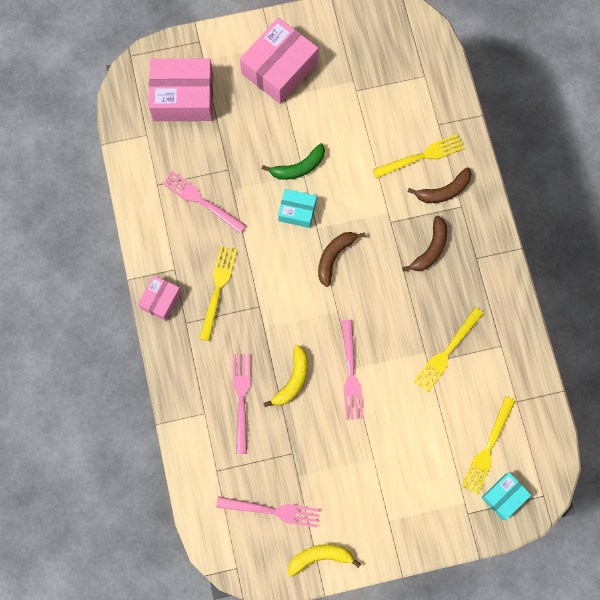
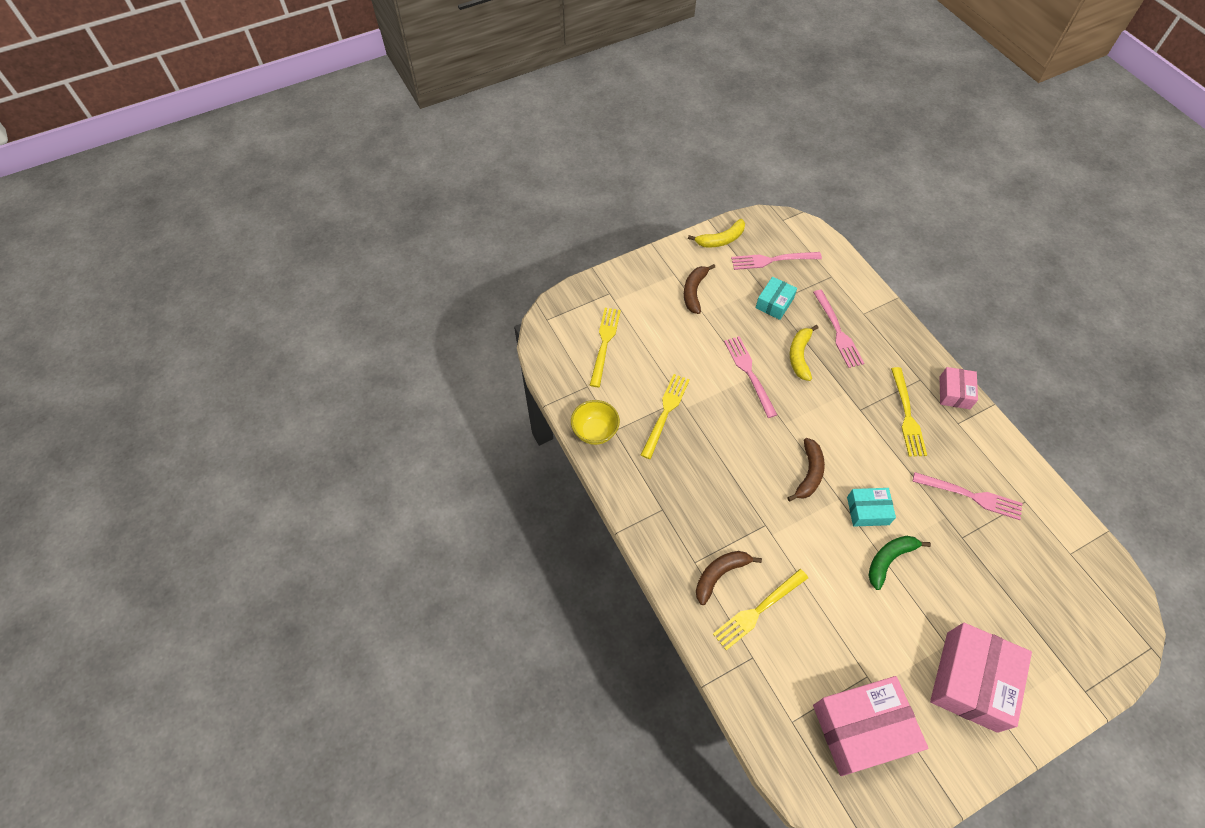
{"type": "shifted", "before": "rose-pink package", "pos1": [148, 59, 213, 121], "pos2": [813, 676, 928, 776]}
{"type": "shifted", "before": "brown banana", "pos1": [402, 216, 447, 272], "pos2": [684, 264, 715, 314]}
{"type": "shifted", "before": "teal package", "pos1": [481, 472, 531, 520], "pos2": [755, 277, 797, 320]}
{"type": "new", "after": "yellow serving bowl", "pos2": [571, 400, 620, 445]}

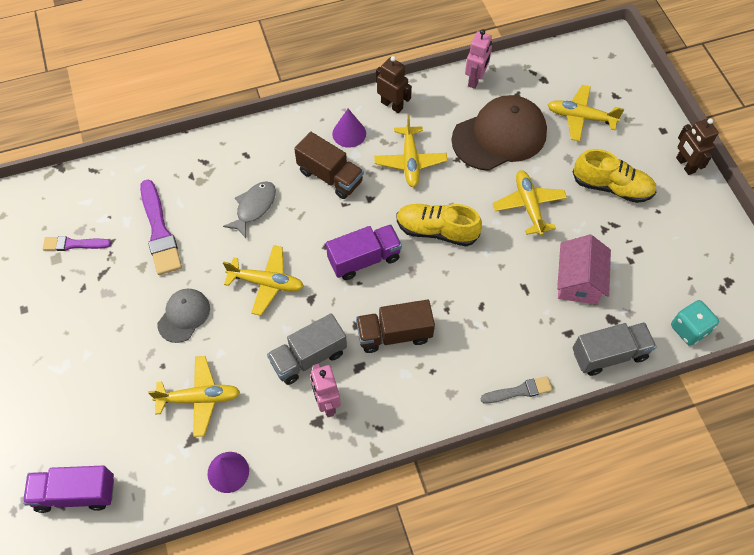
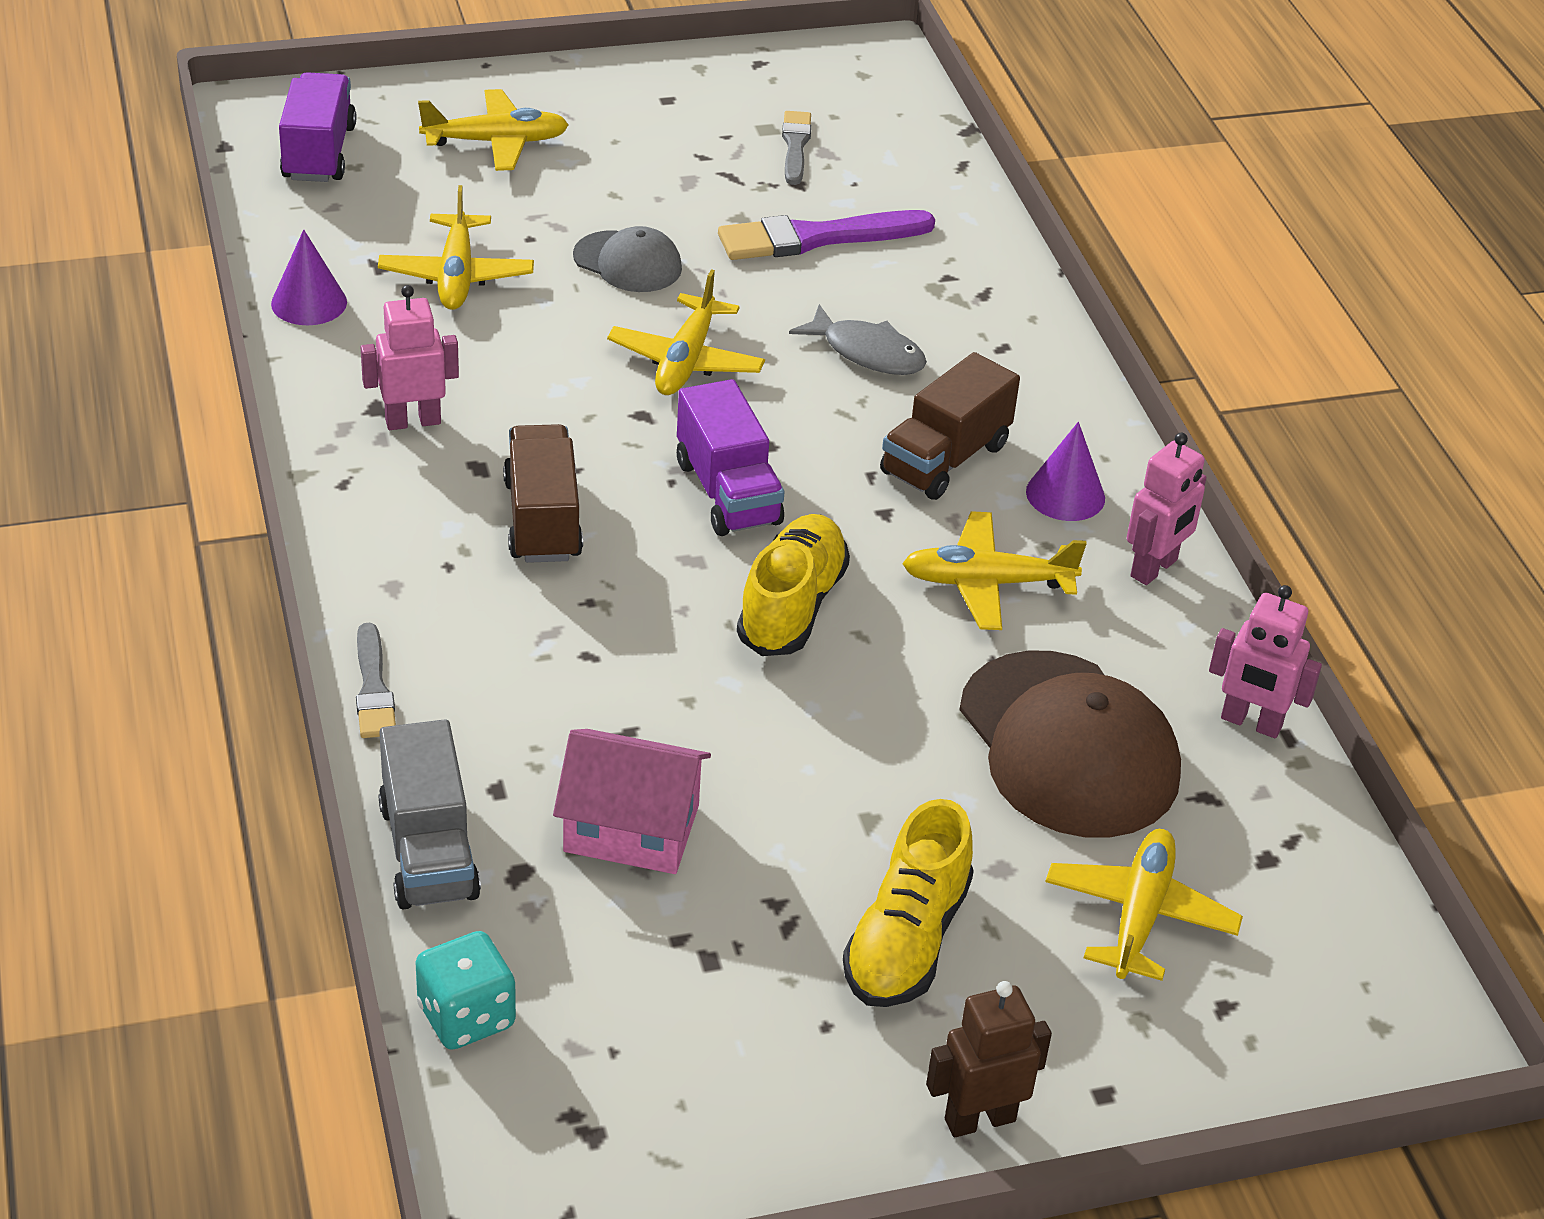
{"type": "repainted", "before": "purple paintbrush", "after": "ash-grey paintbrush", "pos1": [43, 236, 111, 251], "pos2": [782, 111, 811, 185]}
{"type": "gone", "before": "ash-grey truck", "pos1": [267, 313, 347, 385]}
{"type": "repainted", "before": "brown toy robot", "after": "rose-pink toy robot", "pos1": [376, 56, 412, 113], "pos2": [1127, 433, 1206, 585]}
{"type": "shifted", "before": "yellow toy plane", "pos1": [493, 170, 567, 236], "pos2": [418, 89, 569, 171]}

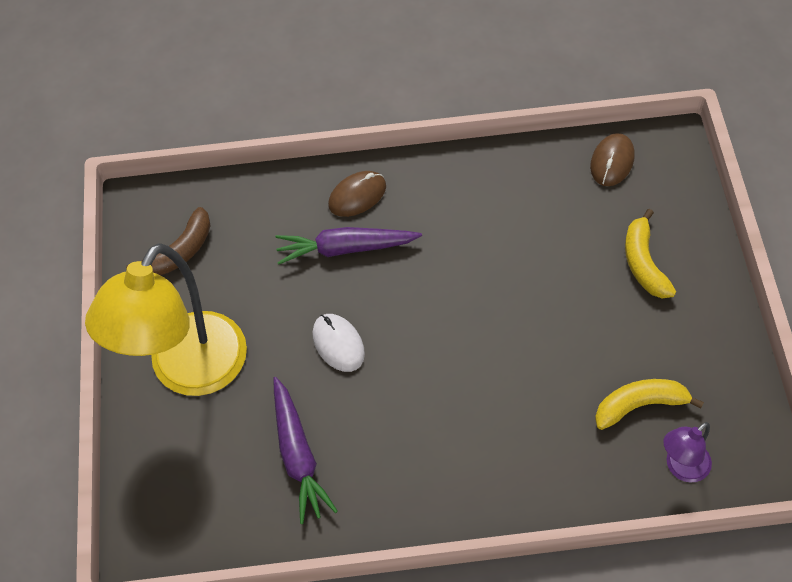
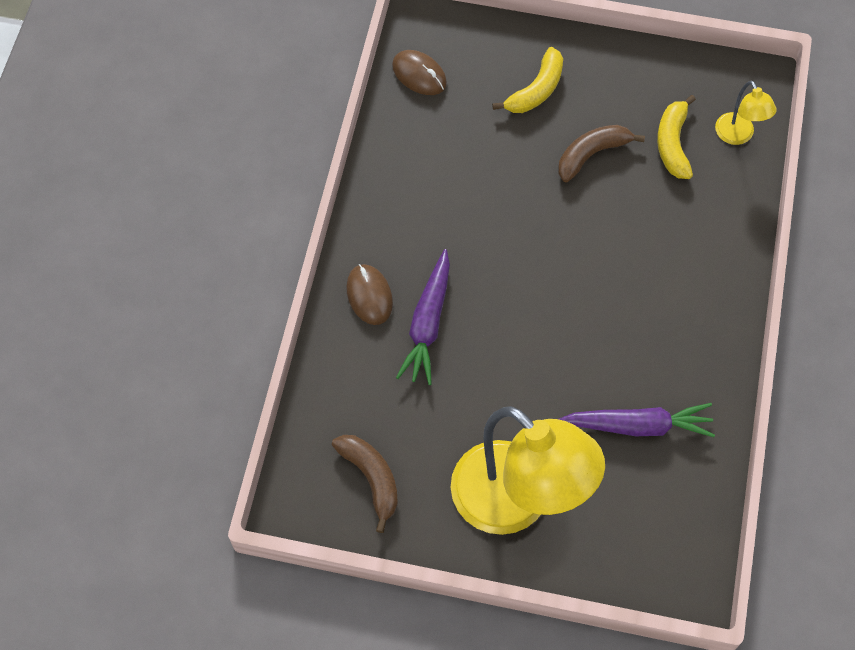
{"type": "gone", "before": "snow-white PC mouse", "pos1": [312, 314, 365, 372]}
{"type": "rotated", "before": "yellow banana", "pos1": [625, 209, 676, 298], "pos2": [492, 47, 563, 113], "turn": -60}
{"type": "repainted", "before": "purple desk lamp", "after": "yellow desk lamp", "pos1": [663, 422, 712, 482], "pos2": [715, 81, 777, 145]}
{"type": "new", "after": "brown banana", "pos2": [558, 125, 645, 182]}

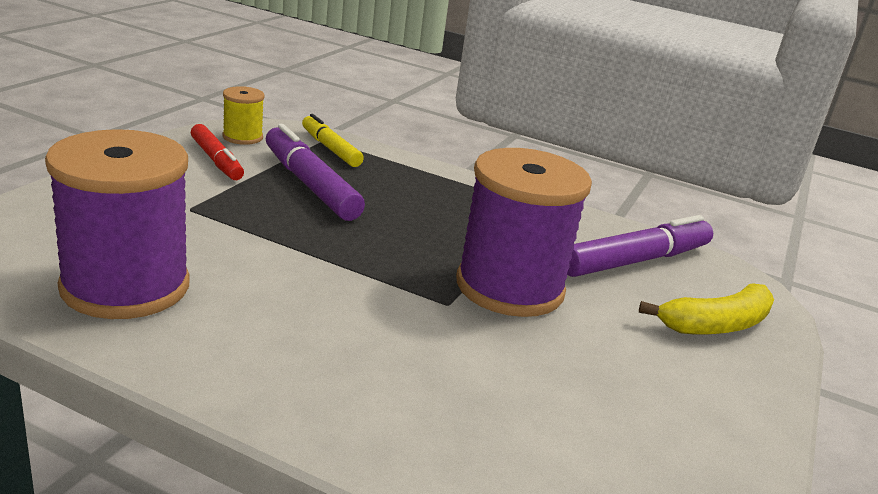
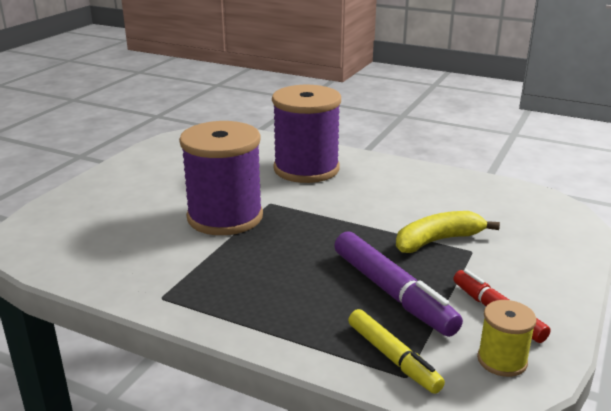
{"type": "shifted", "before": "purple bobbin", "pos1": [45, 129, 190, 319], "pos2": [272, 85, 341, 183]}
{"type": "gone", "before": "purple marker", "pos1": [567, 215, 713, 277]}
{"type": "shifted", "before": "yellow banana", "pos1": [639, 283, 774, 335], "pos2": [396, 211, 500, 253]}

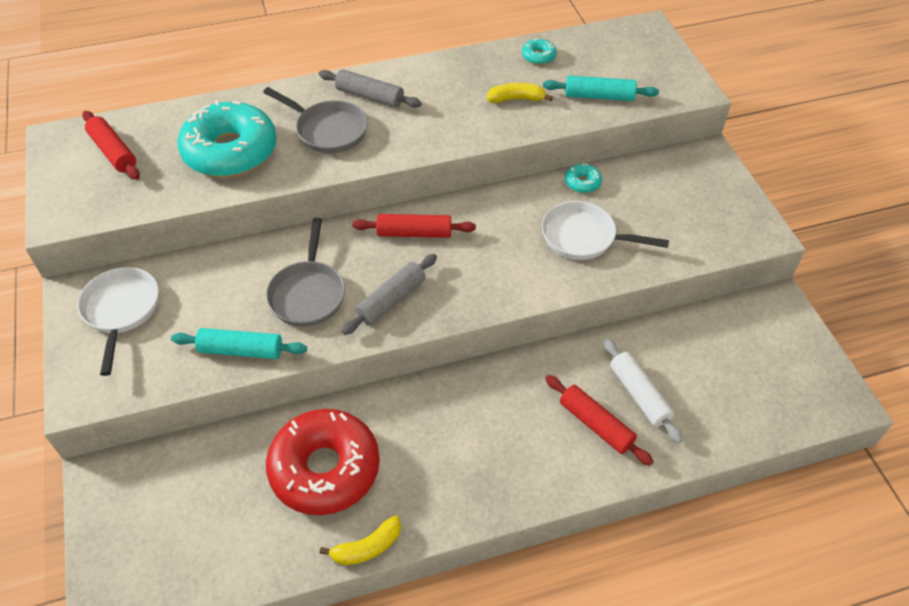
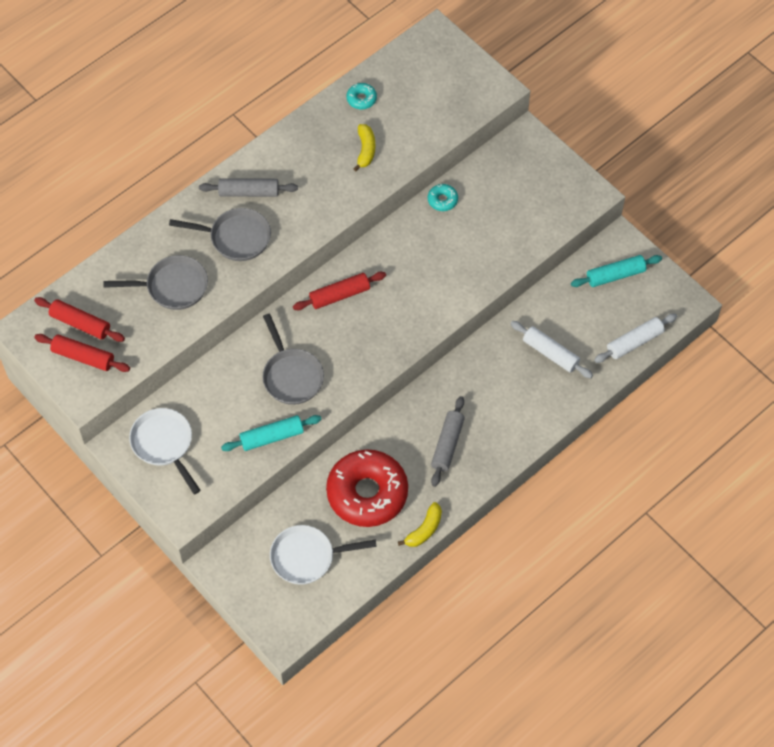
{"type": "swapped", "before": "teal donut", "after": "ash-grey skillet", "pos1": [177, 100, 277, 177], "pos2": [103, 255, 208, 310]}
{"type": "shifted", "before": "ash-grey rolling pin", "pos1": [342, 254, 437, 335], "pos2": [431, 396, 465, 487]}
{"type": "rotated", "before": "yellow banana", "pos1": [486, 83, 553, 103], "pos2": [353, 124, 375, 171], "turn": 120}
{"type": "shifted", "before": "snow-white skillet", "pos1": [542, 201, 669, 260], "pos2": [270, 525, 377, 585]}
{"type": "shifted", "before": "teal rolling pin", "pos1": [543, 75, 659, 101], "pos2": [571, 255, 662, 287]}
{"type": "shifted", "before": "red rolling pin", "pos1": [545, 375, 654, 466], "pos2": [34, 334, 130, 372]}
{"type": "new", "after": "snow-white rolling pin", "pos2": [594, 314, 677, 363]}

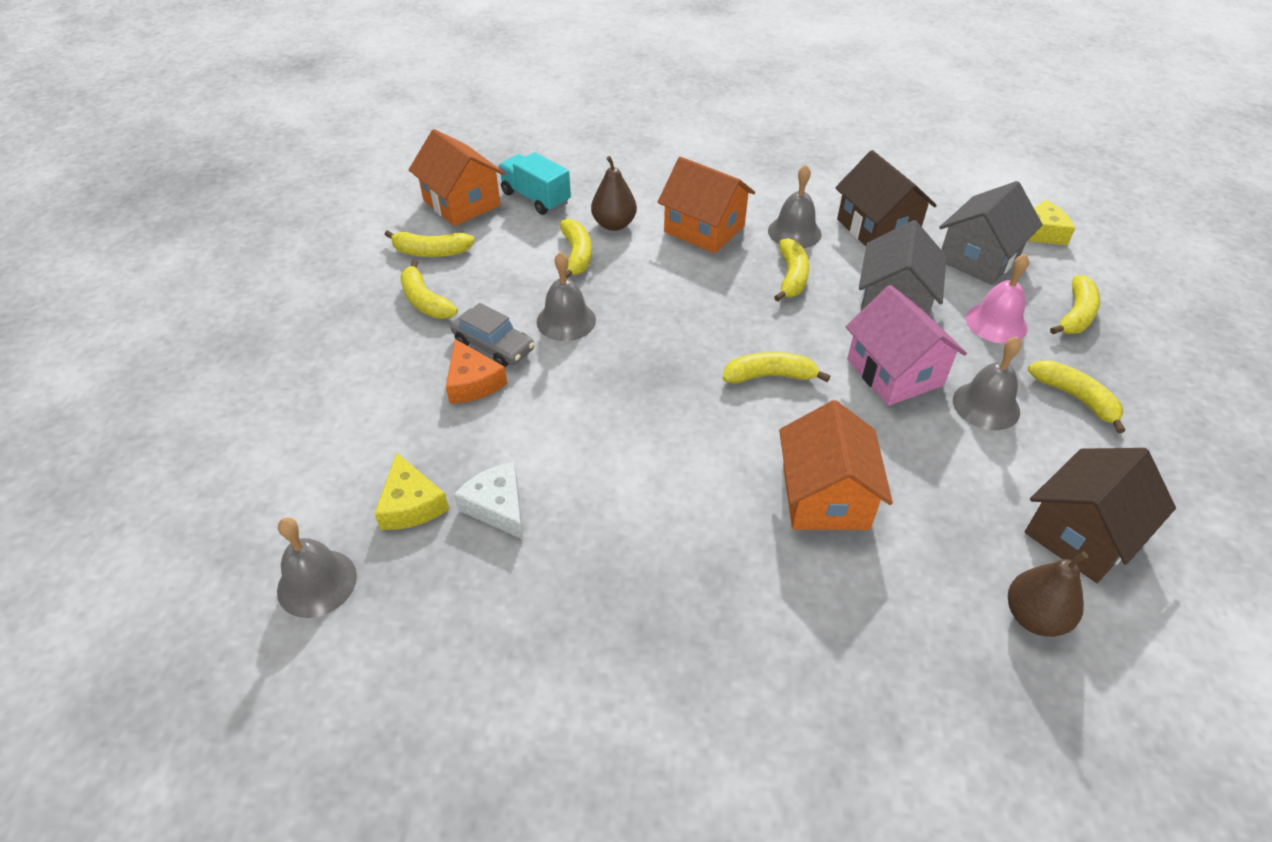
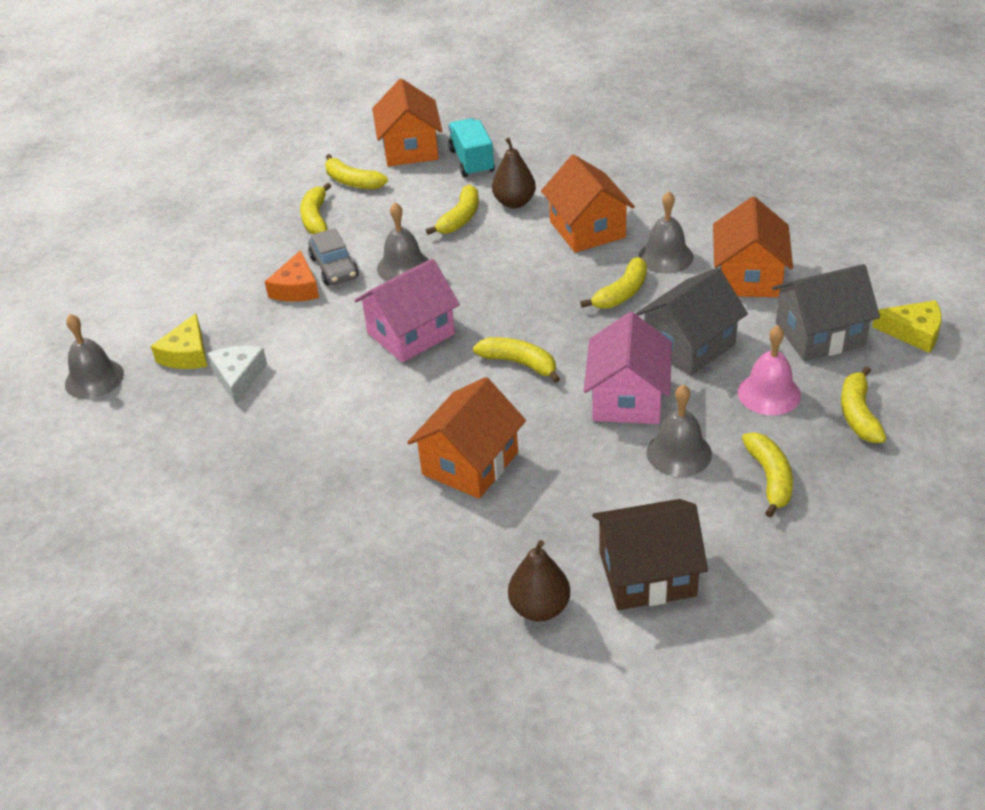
{"type": "repainted", "before": "brown house", "after": "orange house", "pos1": [835, 150, 937, 246], "pos2": [713, 196, 793, 297]}
{"type": "rotated", "before": "yellow banana", "pos1": [1050, 275, 1100, 334], "pos2": [841, 366, 887, 443], "turn": 120}
{"type": "new", "after": "rose-pink house", "pos2": [354, 259, 460, 363]}

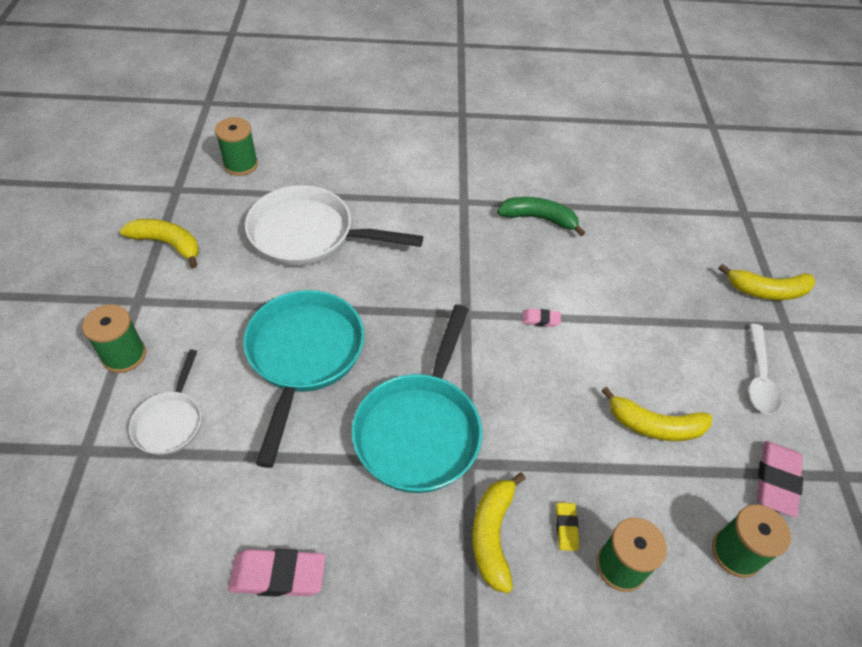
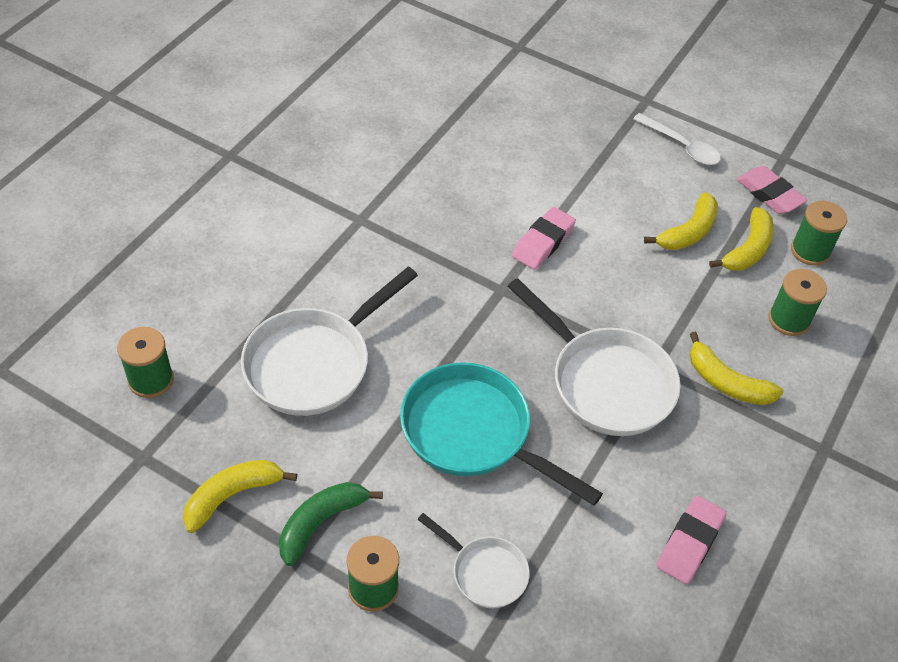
{"type": "repainted", "before": "teal skillet", "after": "snow-white skillet", "pos1": [352, 305, 482, 493], "pos2": [507, 278, 681, 436]}
{"type": "shifted", "before": "leaf-green banana", "pos1": [497, 197, 585, 236], "pos2": [279, 482, 383, 566]}
{"type": "scaled", "before": "rose-pink gum eraser", "pos1": [522, 309, 561, 327], "pos2": [512, 207, 576, 269], "scale": 1.92}
{"type": "gone", "before": "yellow gum eraser", "pos1": [556, 503, 579, 551]}
{"type": "shifted", "before": "yellow banana", "pos1": [718, 264, 816, 300], "pos2": [709, 207, 774, 271]}

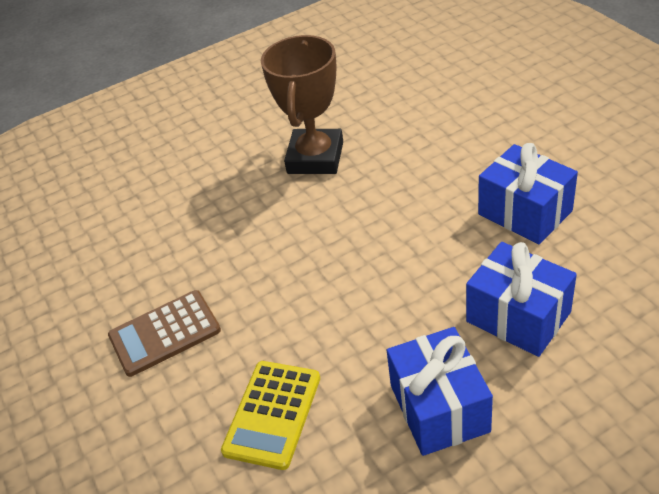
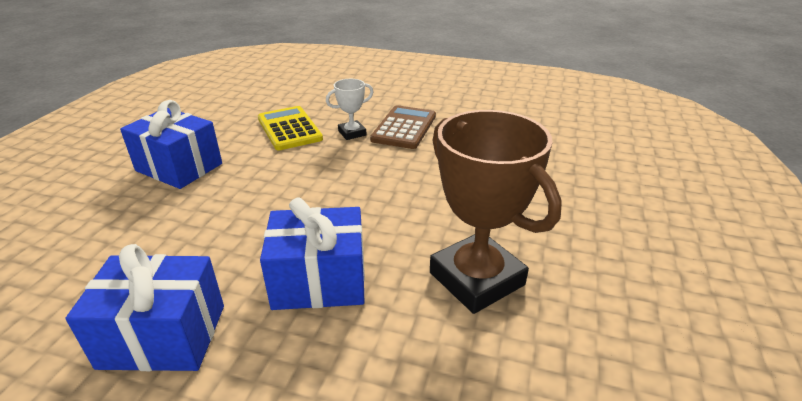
{"type": "shifted", "before": "cobalt wrapped gift", "pos1": [466, 242, 577, 357], "pos2": [260, 197, 365, 310]}
{"type": "new", "after": "snow-white prize cup", "pos2": [326, 79, 373, 140]}

